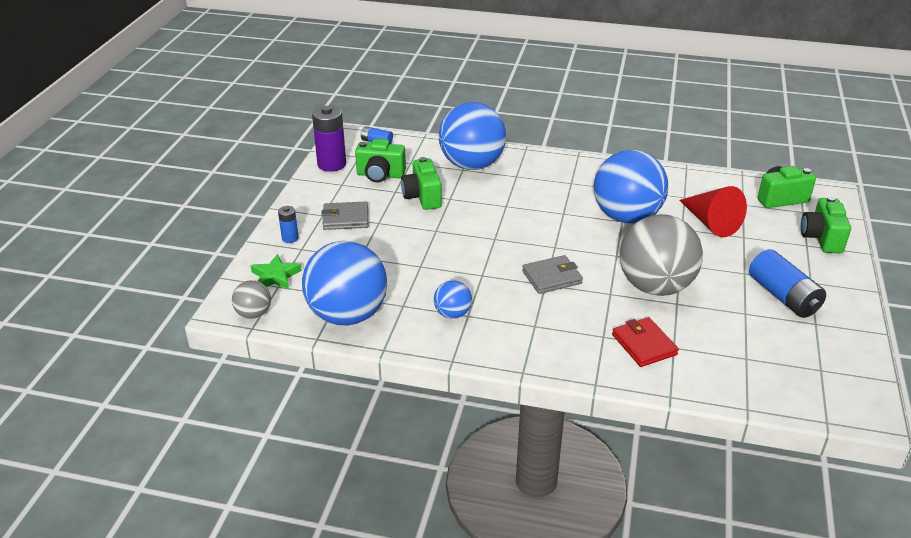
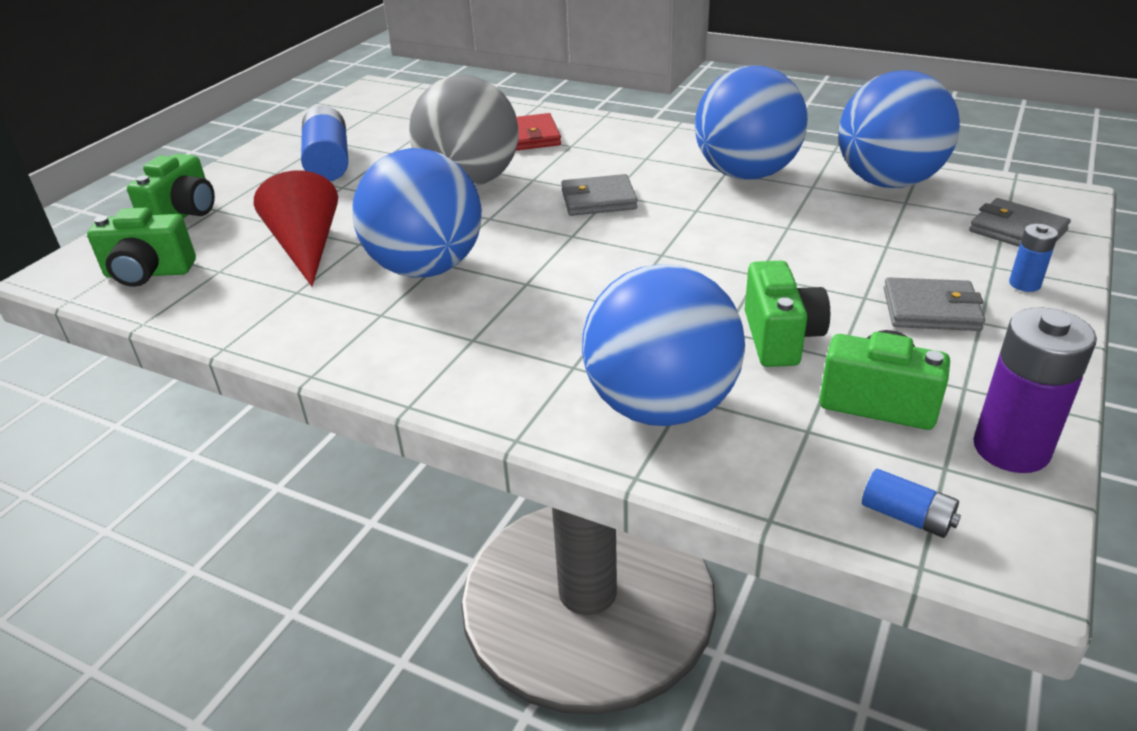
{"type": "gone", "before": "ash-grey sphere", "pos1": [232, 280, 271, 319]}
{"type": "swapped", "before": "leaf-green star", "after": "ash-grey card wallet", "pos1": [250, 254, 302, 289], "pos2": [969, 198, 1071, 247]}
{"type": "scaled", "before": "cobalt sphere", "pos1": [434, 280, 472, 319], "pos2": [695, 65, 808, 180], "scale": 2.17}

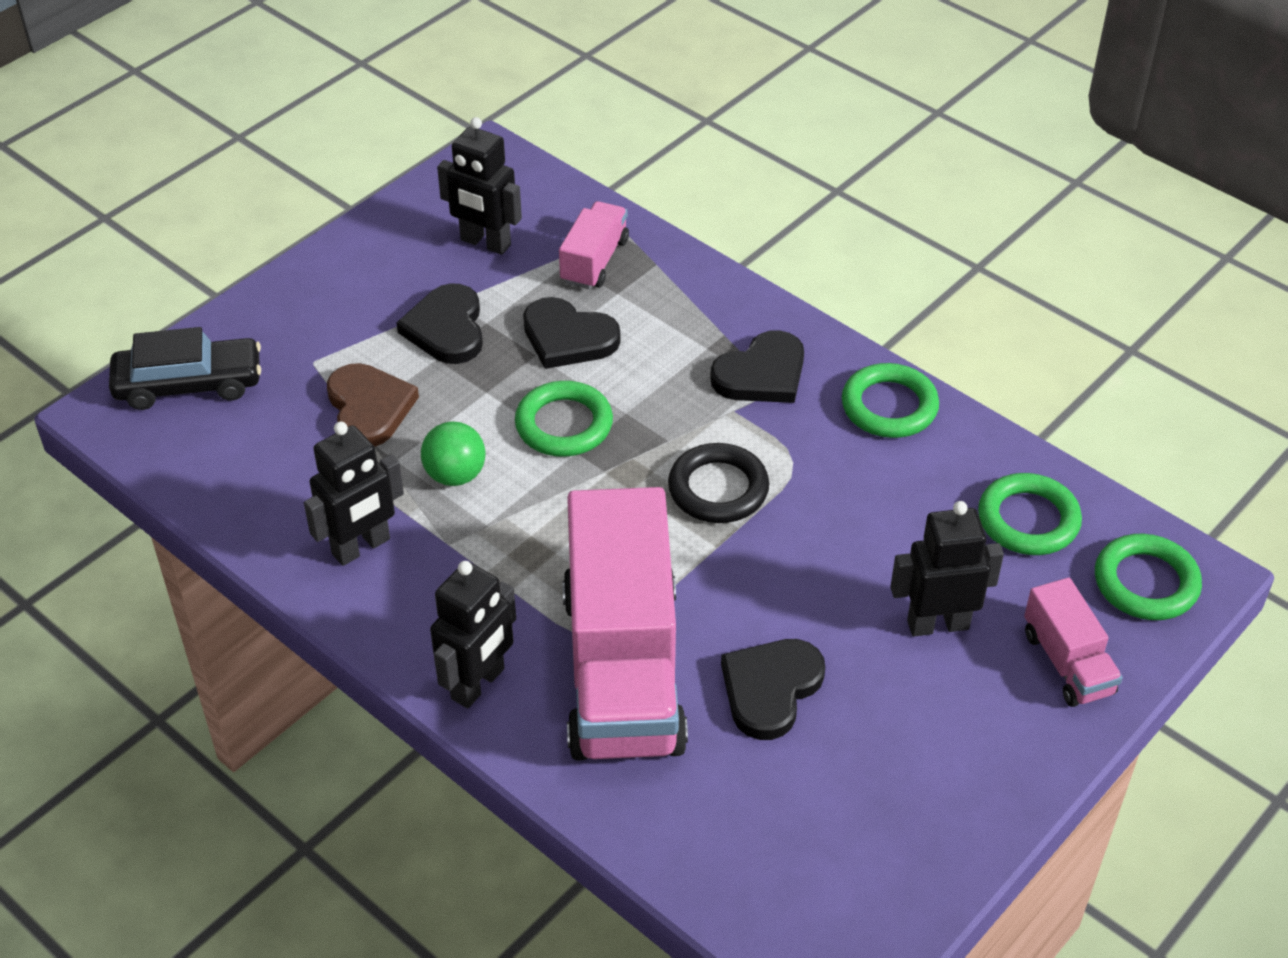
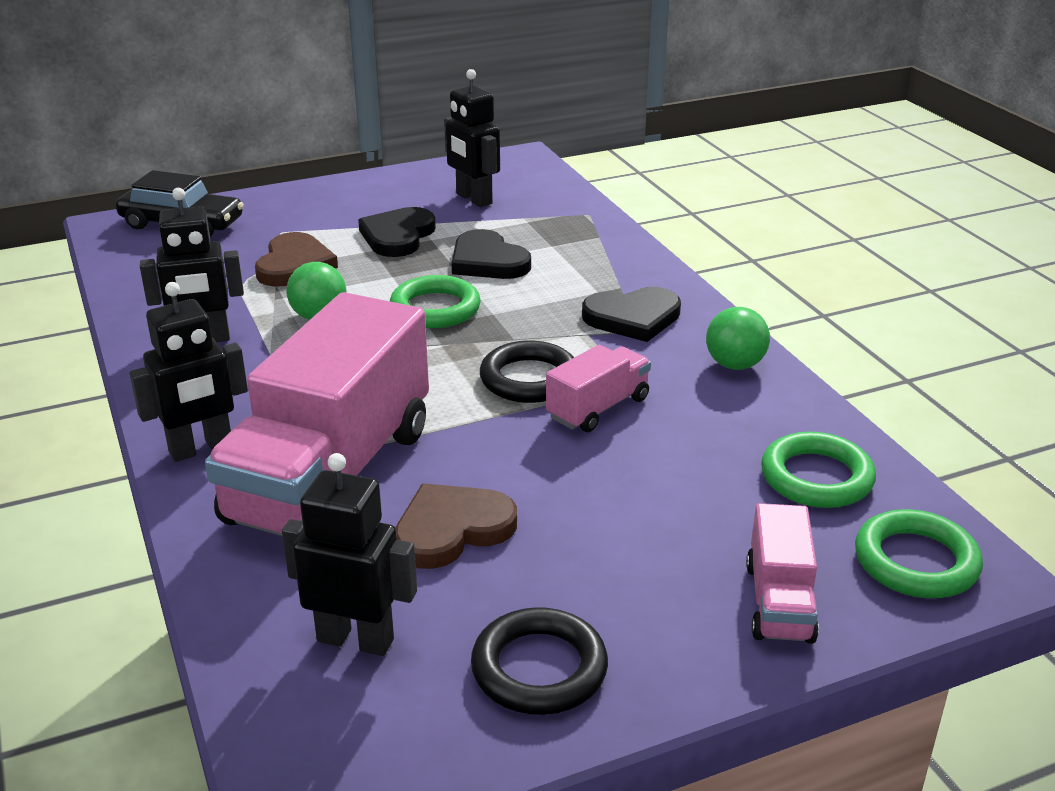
{"type": "shifted", "before": "rose-pink truck", "pos1": [559, 201, 629, 289], "pos2": [546, 345, 651, 432]}
{"type": "repainted", "before": "jet-black heart shape", "after": "brown heart shape", "pos1": [721, 639, 825, 740], "pos2": [395, 483, 517, 569]}
{"type": "swapped", "before": "leaf-green hoop", "after": "leaf-green sphere", "pos1": [842, 363, 939, 438], "pos2": [706, 307, 770, 370]}
{"type": "shifted", "before": "jet-black toy robot", "pos1": [890, 501, 1004, 636], "pos2": [282, 453, 417, 656]}
{"type": "new", "after": "jet-black hoop", "pos2": [471, 607, 608, 715]}

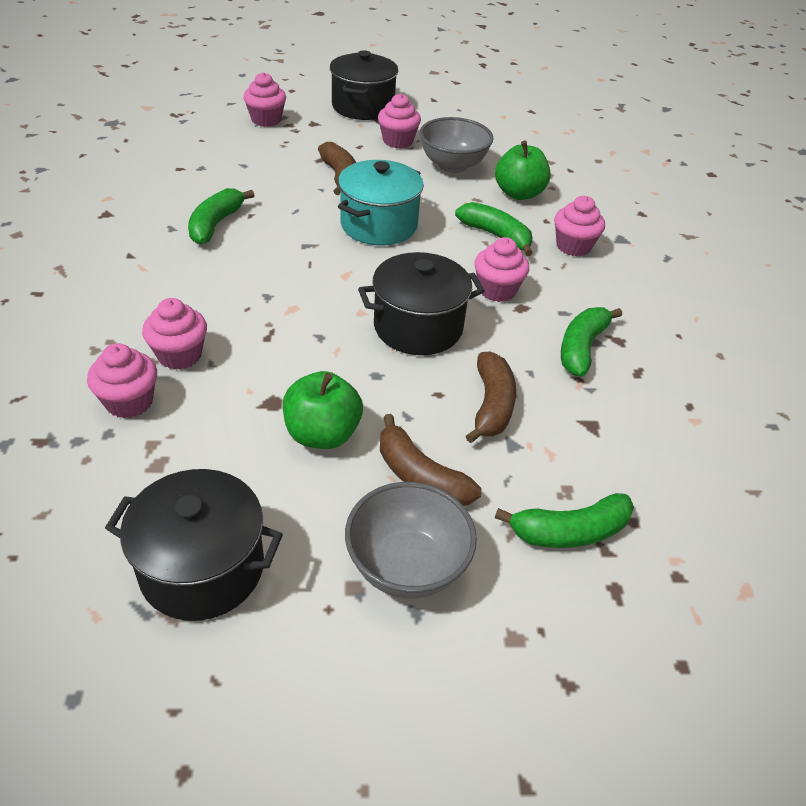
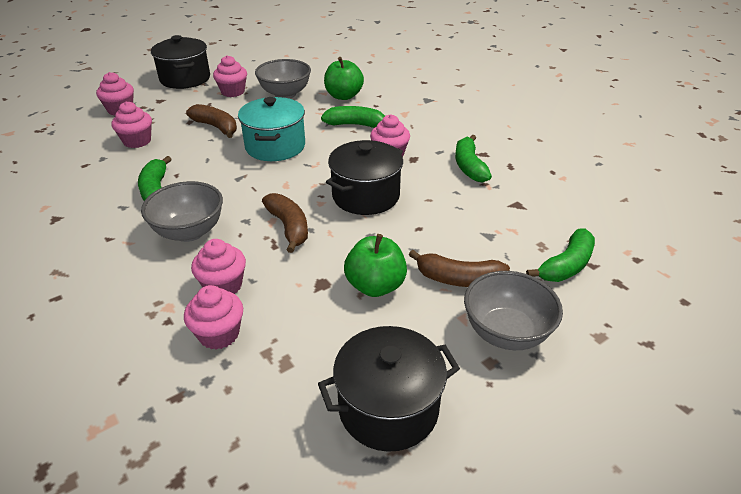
{"type": "shifted", "before": "brown banana", "pos1": [466, 351, 516, 443], "pos2": [262, 193, 308, 253]}
{"type": "shifted", "before": "rose-pink muffin", "pos1": [554, 196, 605, 257], "pos2": [112, 101, 152, 148]}
{"type": "new", "after": "ash-grey serving bowl", "pos2": [141, 181, 223, 242]}

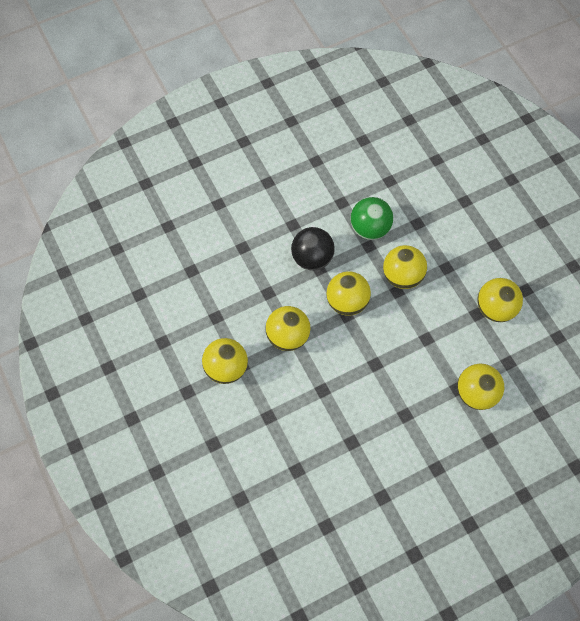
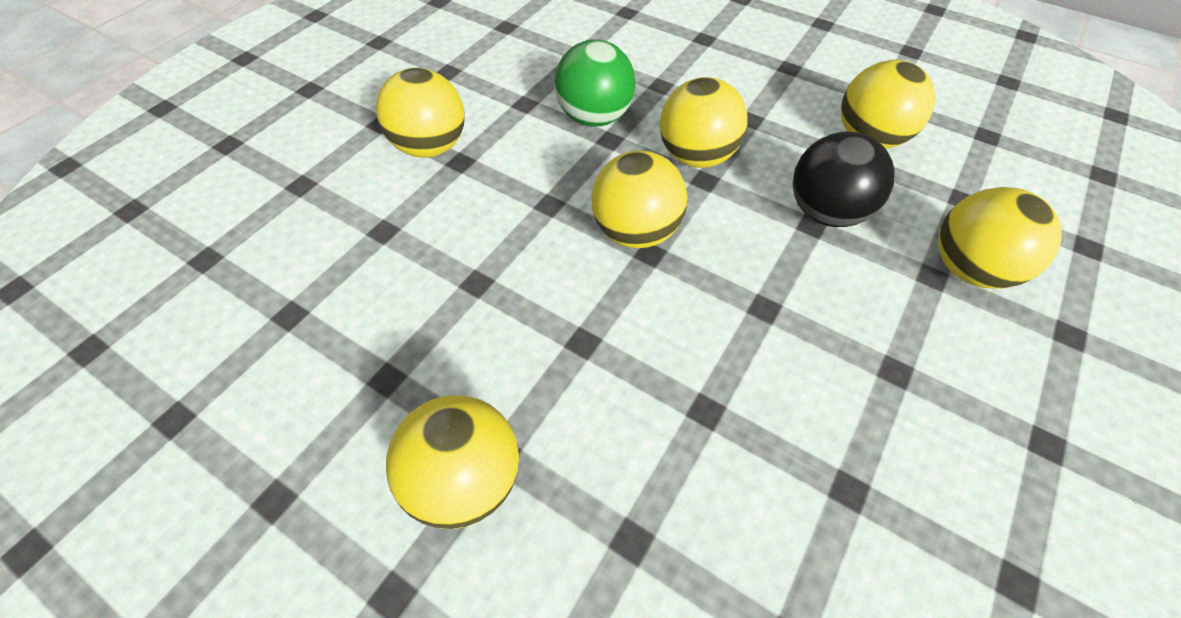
{"type": "shifted", "before": "yellow sphere", "pos1": [265, 306, 311, 351], "pos2": [376, 68, 464, 158]}
{"type": "shifted", "before": "jet-black sphere", "pos1": [291, 227, 335, 271], "pos2": [793, 131, 894, 227]}

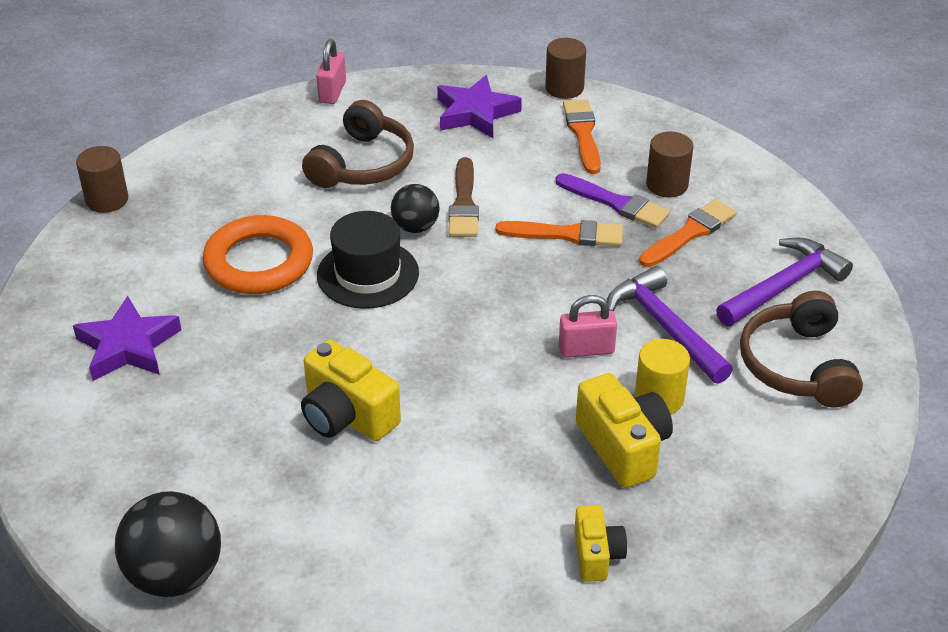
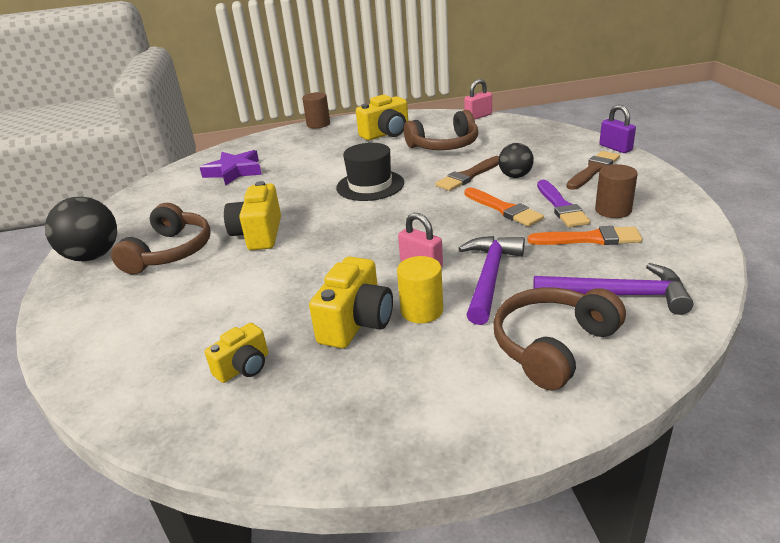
{"type": "gone", "before": "orange hoop", "pos1": [203, 215, 313, 294]}
{"type": "shifted", "before": "jet-black sphere", "pos1": [391, 184, 440, 233], "pos2": [498, 143, 534, 178]}
{"type": "gone", "before": "purple star", "pos1": [437, 75, 522, 138]}
{"type": "swapped", "before": "brown cylinder", "after": "purple padlock", "pos1": [545, 38, 586, 99], "pos2": [599, 105, 636, 153]}
{"type": "repainted", "before": "orange paintbrush", "after": "brown paintbrush", "pos1": [563, 100, 601, 174], "pos2": [567, 151, 620, 190]}
{"type": "new", "after": "brown headphones", "pos2": [111, 203, 211, 274]}
{"type": "new", "after": "yellow camera", "pos2": [356, 94, 408, 140]}

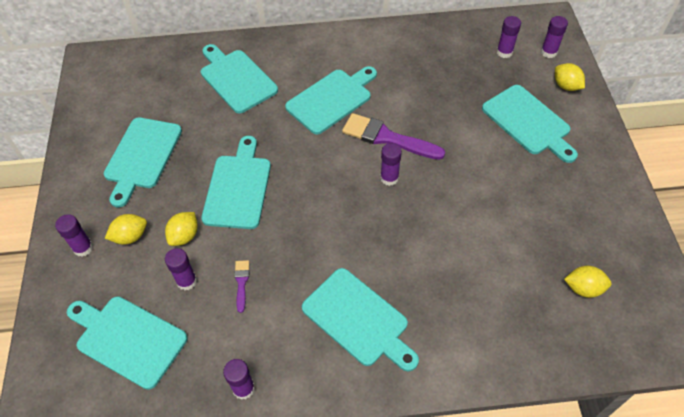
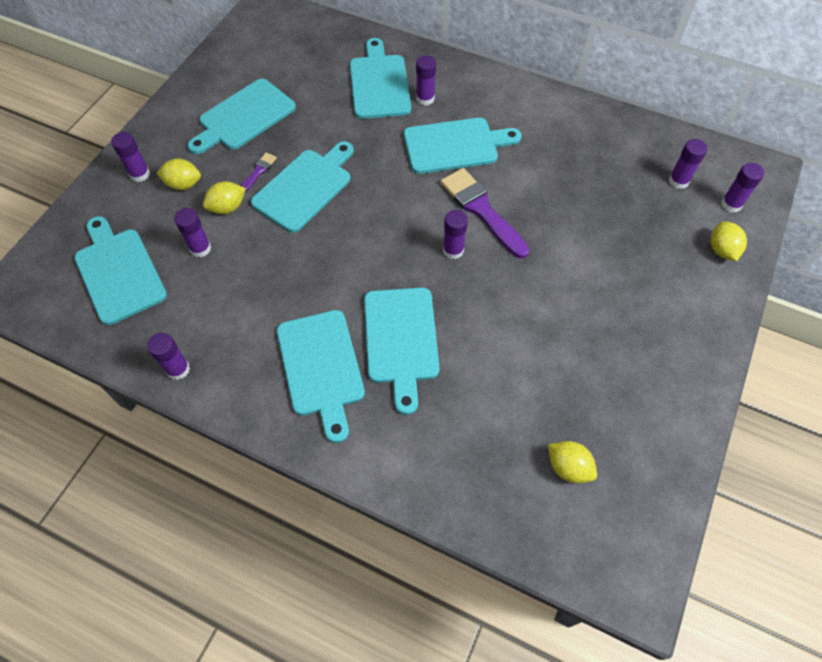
{"type": "shifted", "before": "purple paintbrush", "pos1": [234, 260, 249, 313], "pos2": [241, 152, 277, 192]}
{"type": "shifted", "before": "teal cutting board", "pos1": [482, 85, 578, 163], "pos2": [364, 288, 440, 415]}
{"type": "new", "after": "purple glue", "pos2": [416, 55, 436, 106]}

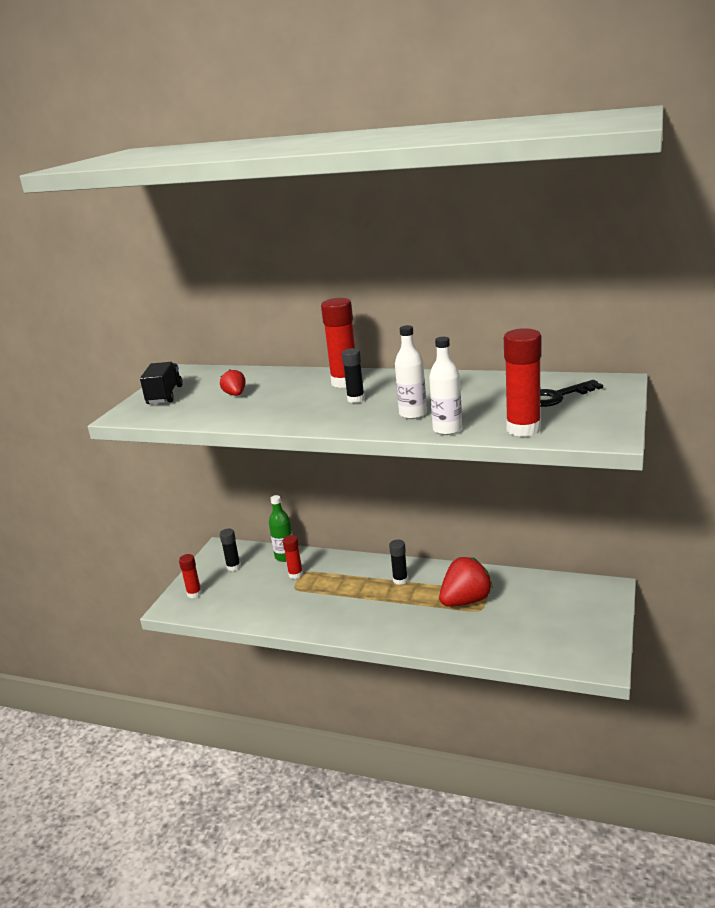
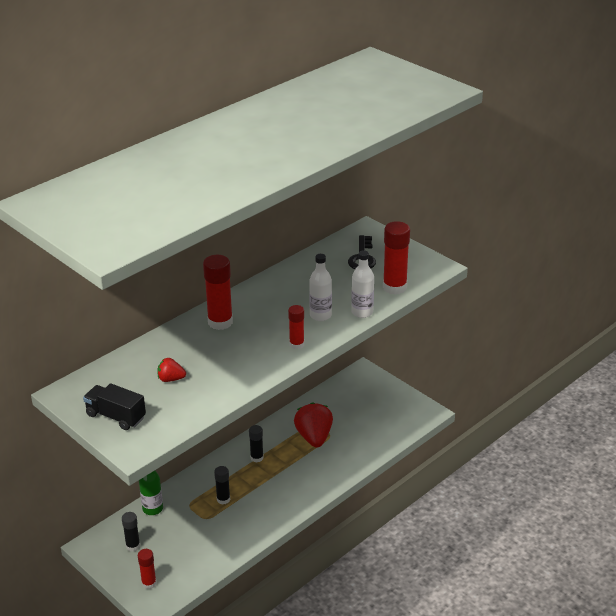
{"type": "shifted", "before": "red glue", "pos1": [283, 535, 303, 579], "pos2": [288, 305, 304, 349]}
{"type": "shifted", "before": "jet-black glue", "pos1": [342, 348, 365, 403], "pos2": [214, 466, 230, 504]}

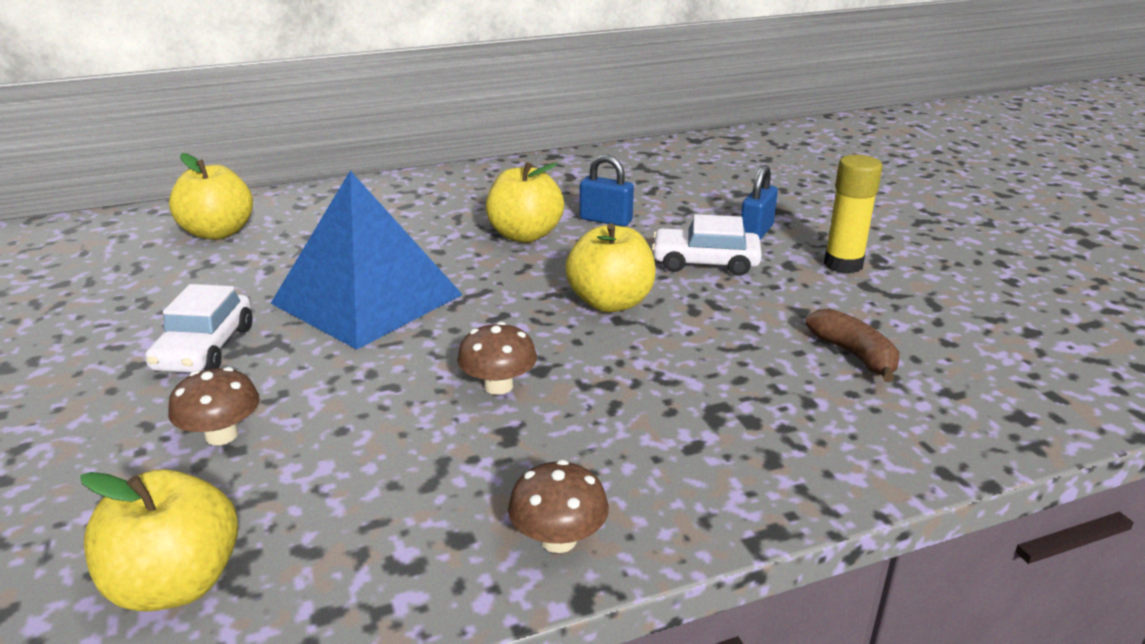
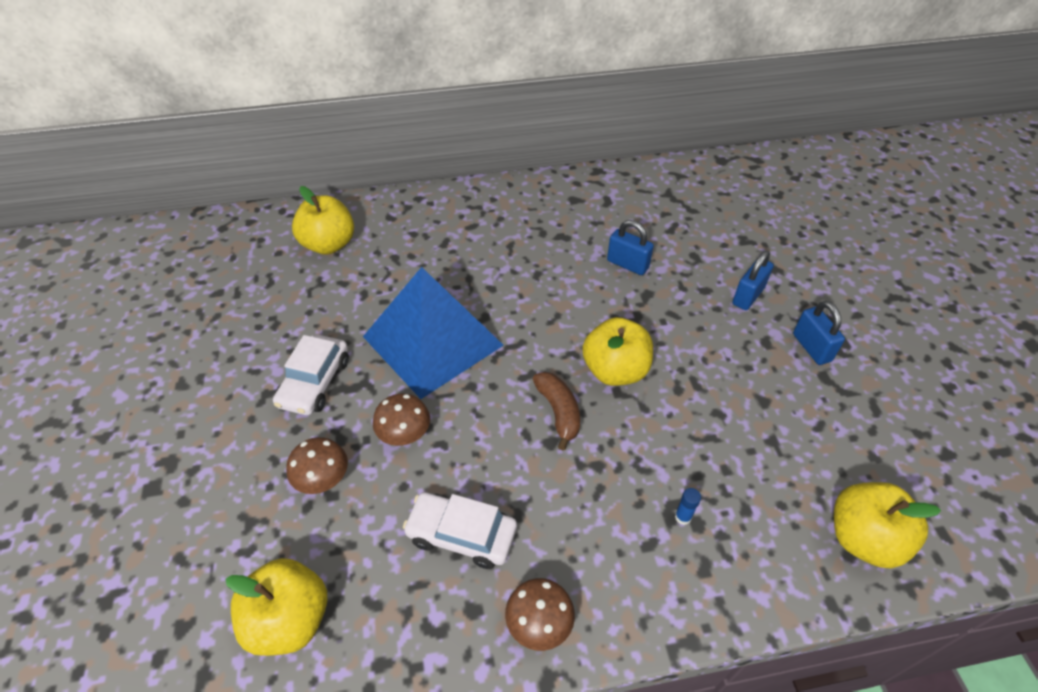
{"type": "shifted", "before": "brown fungus", "pos1": [457, 322, 537, 395], "pos2": [373, 393, 430, 446]}
{"type": "shifted", "before": "yellow apple fruit", "pos1": [486, 162, 564, 243], "pos2": [834, 482, 941, 568]}
{"type": "shifted", "before": "snow-white car", "pos1": [651, 214, 762, 276], "pos2": [403, 492, 517, 569]}
{"type": "shifted", "before": "brown banana", "pos1": [805, 308, 900, 382], "pos2": [533, 372, 580, 451]}
{"type": "swapped", "before": "yellow glue", "after": "cobalt padlock", "pos1": [824, 155, 883, 274], "pos2": [793, 301, 845, 365]}
{"type": "new", "after": "cobalt glue", "pos2": [675, 488, 701, 525]}

